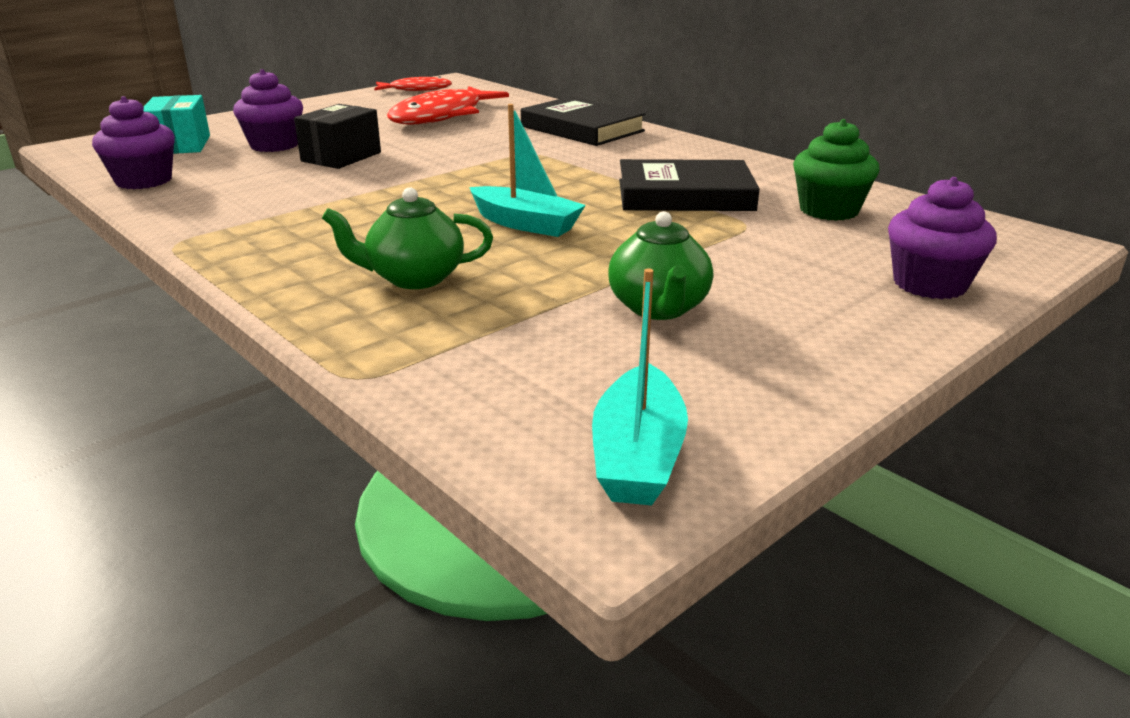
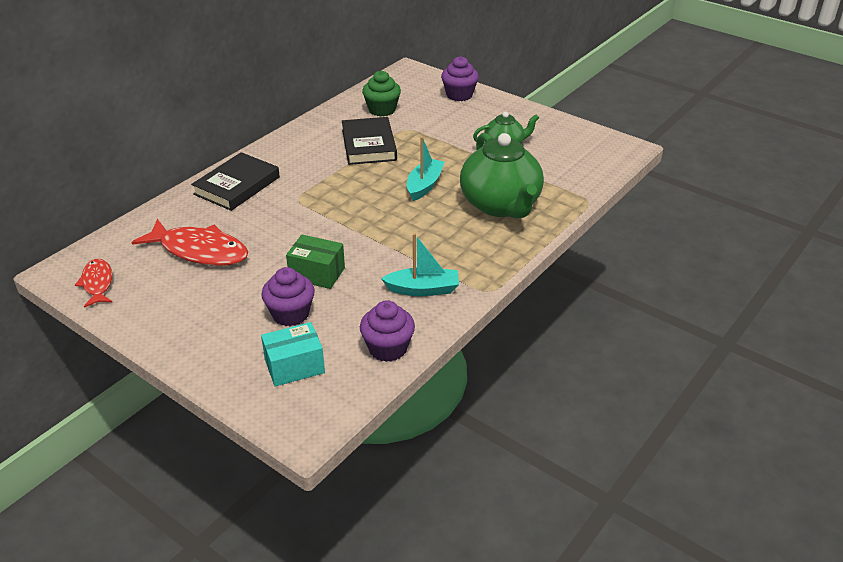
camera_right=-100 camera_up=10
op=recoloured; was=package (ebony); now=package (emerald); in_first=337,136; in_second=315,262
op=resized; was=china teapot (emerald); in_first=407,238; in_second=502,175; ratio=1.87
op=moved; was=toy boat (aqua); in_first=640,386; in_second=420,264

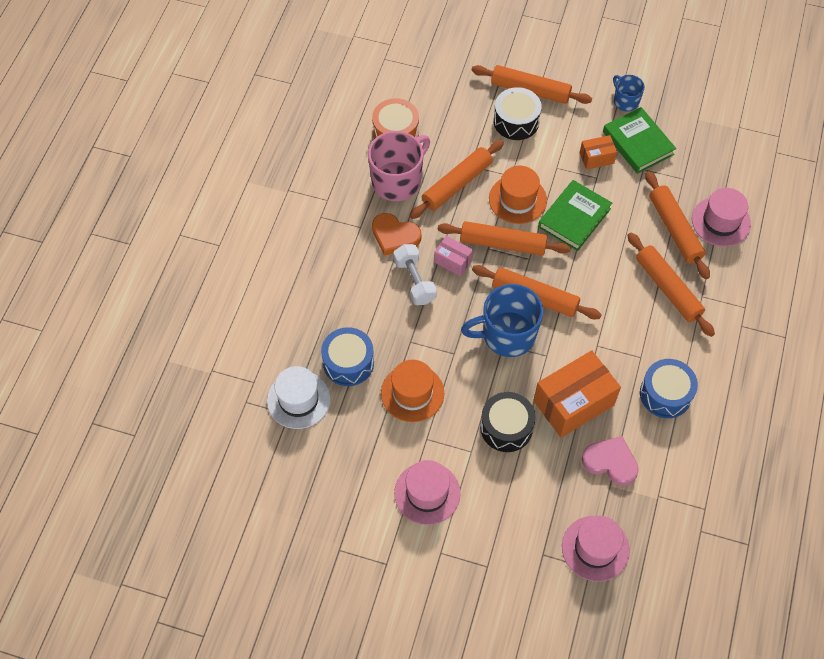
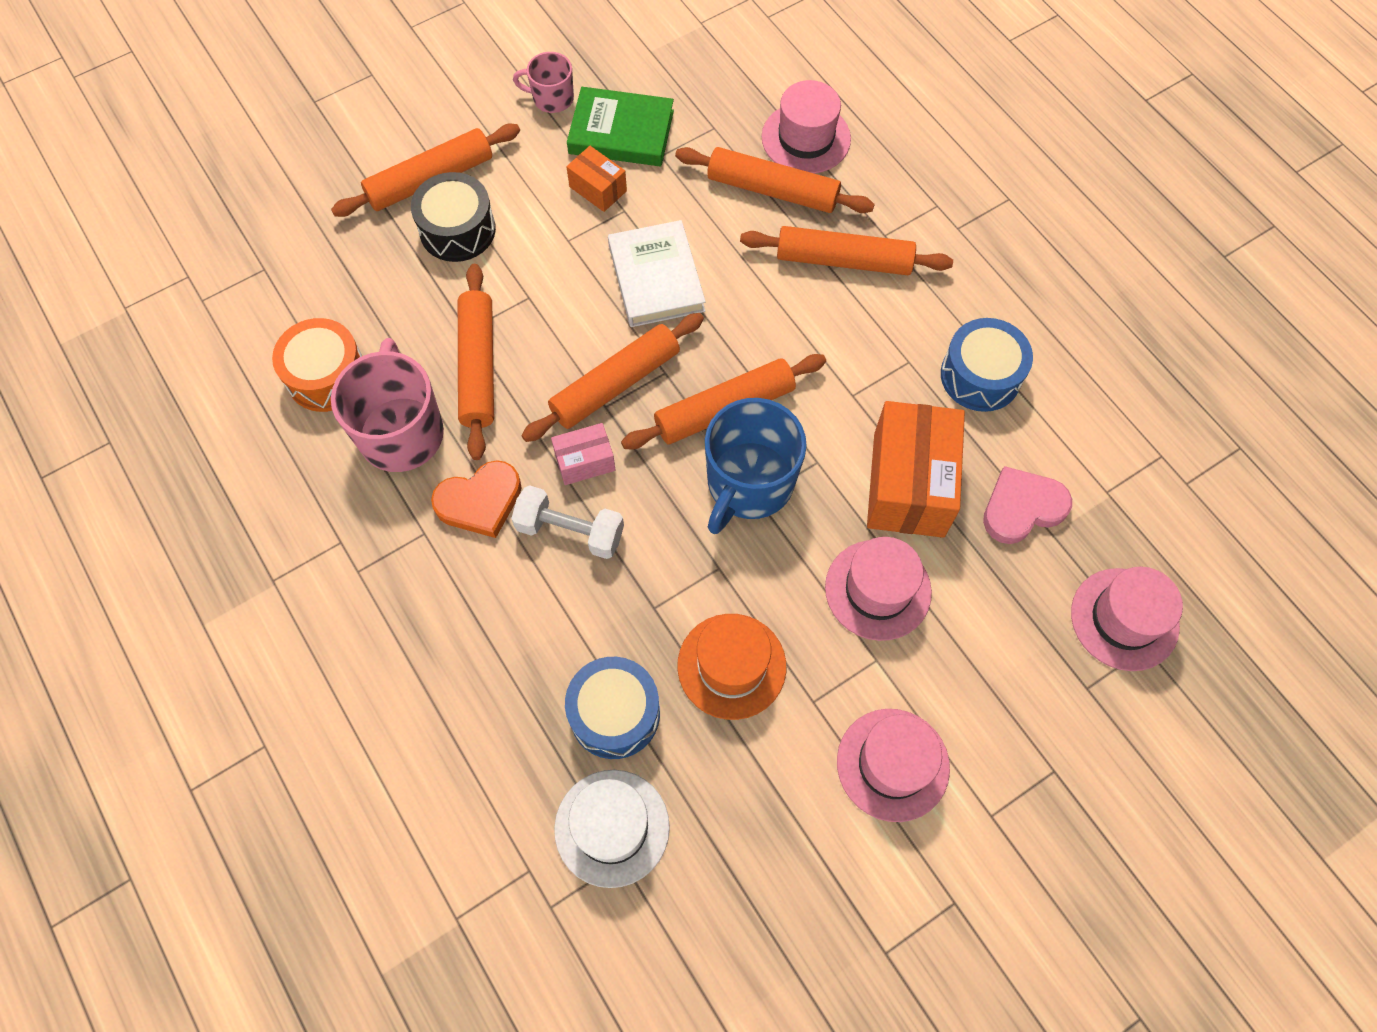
camera_right=-50 camera_up=5
op=replaced; was=snare drum (ebony); now=hat (rose-pink); in_first=507,422; in_second=878,589
op=removed; was=hat (orange-coloured); in_first=518,195
op=recoloured; was=hardcover (emerald); now=hardcover (pure white); in_first=575,215; in_second=657,273
op=turned; was=package (orange-coloured); in_first=598,152; in_second=596,179; clockwise=-75
op=recoloured; was=mug (cobalt); now=mug (rose-pink); in_first=629,93; in_second=543,82

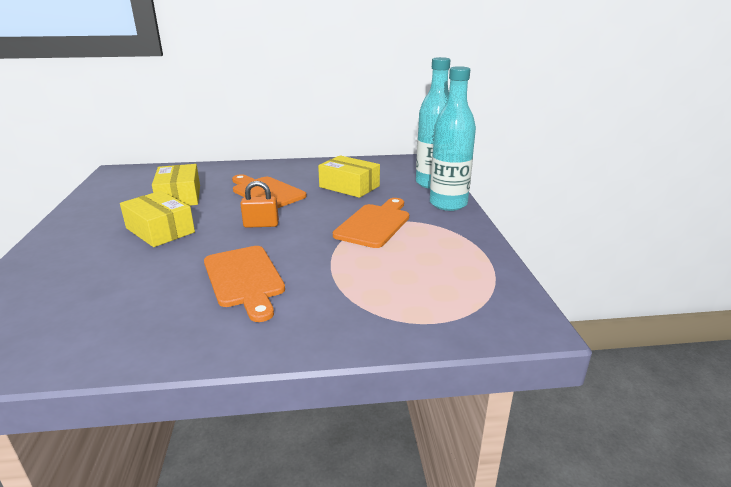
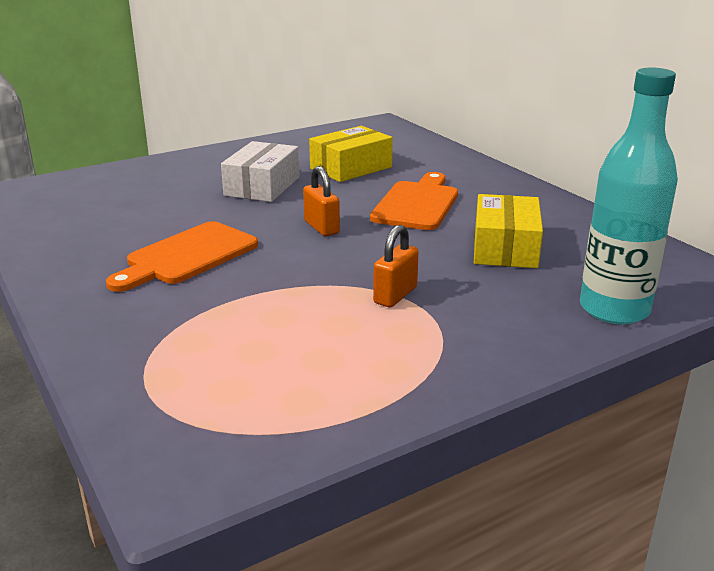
camera_right=65 camera_up=0
op=recoloured; was=package (yellow); now=package (pure white); in_first=157,219; in_second=260,171
op=replaced; was=chopping board (orange-coloured); now=padlock (orange-coloured); in_first=371,223; in_second=396,266
op=removed; was=flask (aqua); in_first=453,138

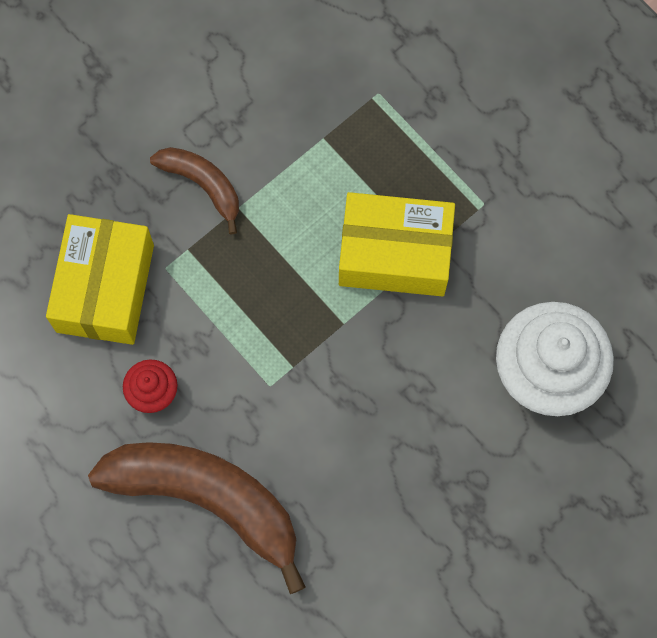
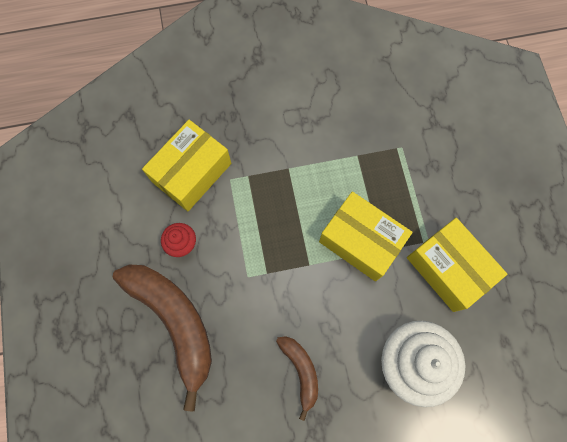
camera_right=30 camera_up=0
op=moved; was=toy banana (dark brown); in_first=194,191; in_second=297,378
op=added; now=package (yellow); in_second=457,265

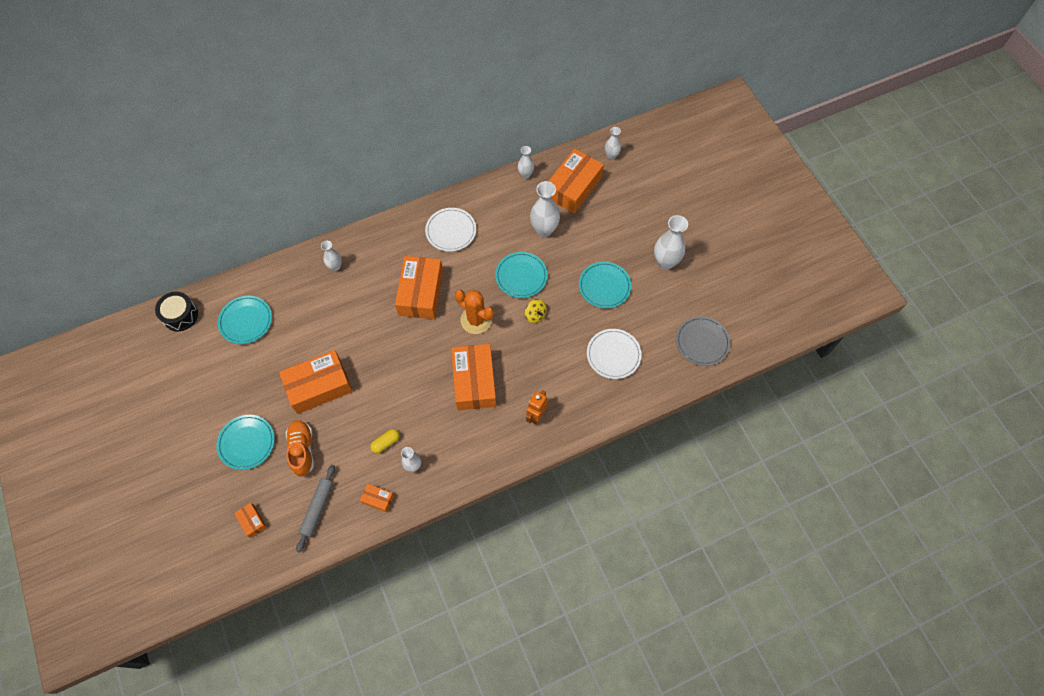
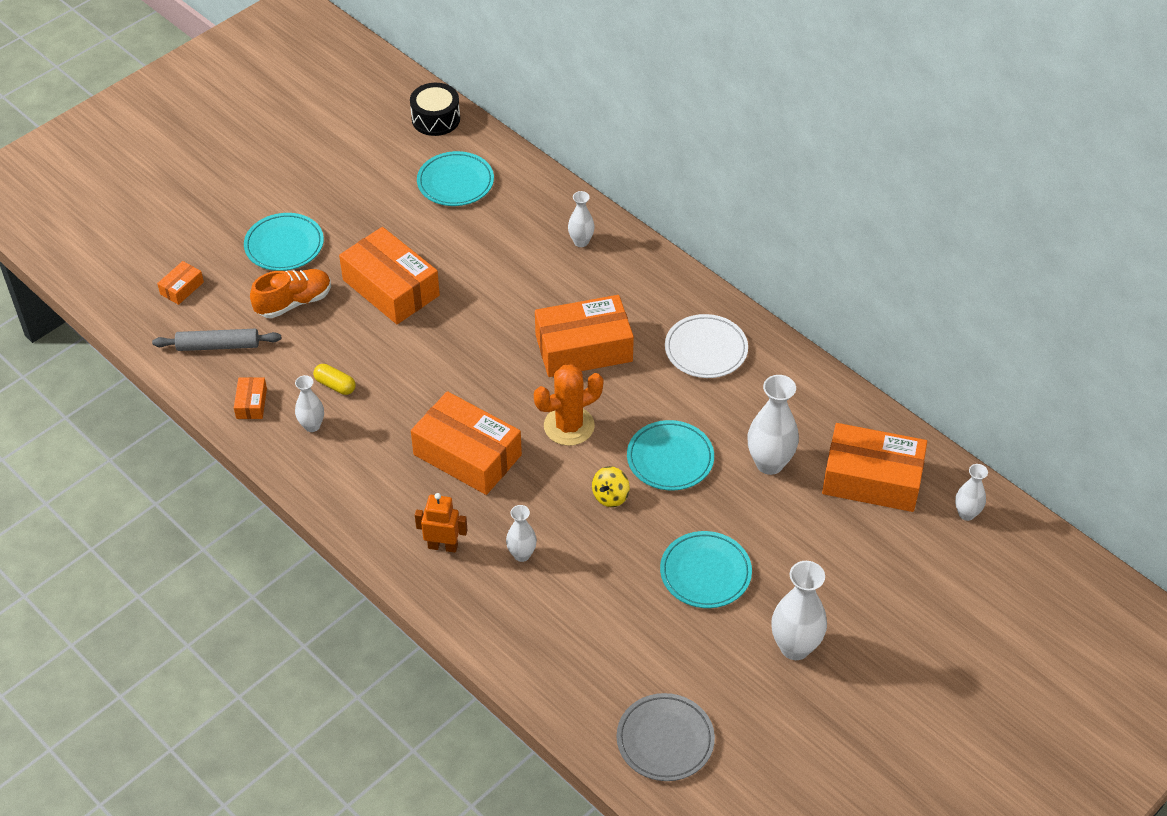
camera_right=70 camera_up=-15
op=turned; was=package (orange-coloured); in_first=473,377; in_second=466,443; clockwise=60
op=turned; was=saguaro cactus (orange-coloured); in_first=474,312; in_second=568,405; clockwise=45
op=moved; was=vase (pure white); in_first=526,162; in_second=521,533
op=removed; was=flat dish (pure white); in_first=614,354

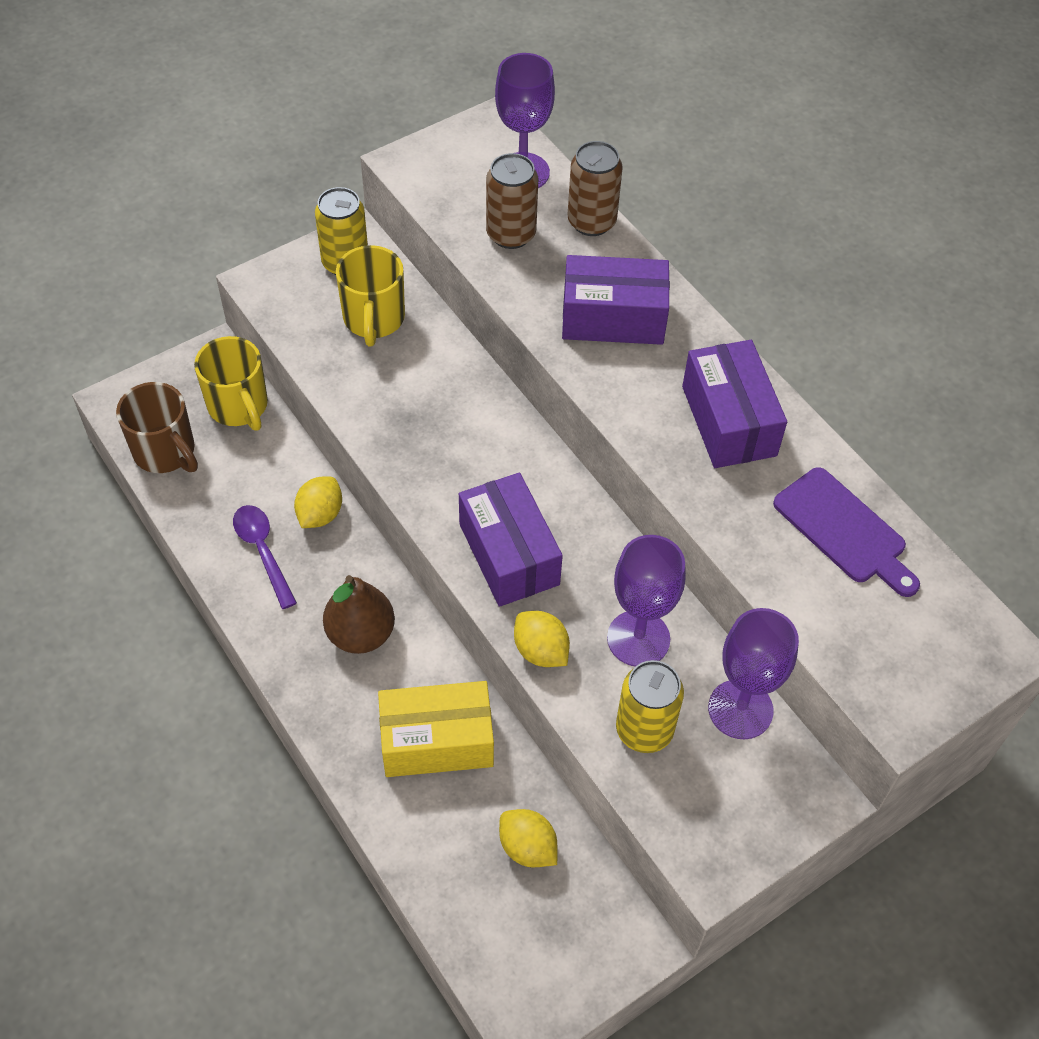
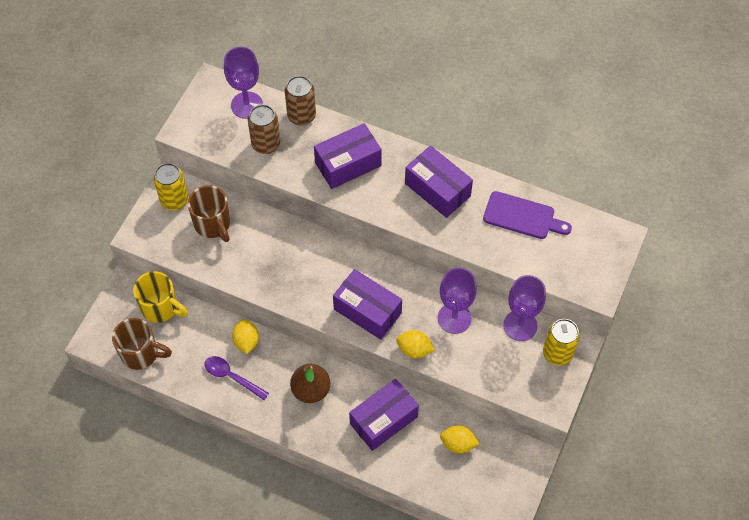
camera_right=-30 camera_up=5
op=recoloured; was=mug (yellow); now=mug (dark brown); in_first=370,295; in_second=209,214
op=recoloured; was=package (yellow); now=package (violet); in_first=436,729; in_second=384,415
op=moved; was=can (yellow); in_first=650,706; in_second=561,342

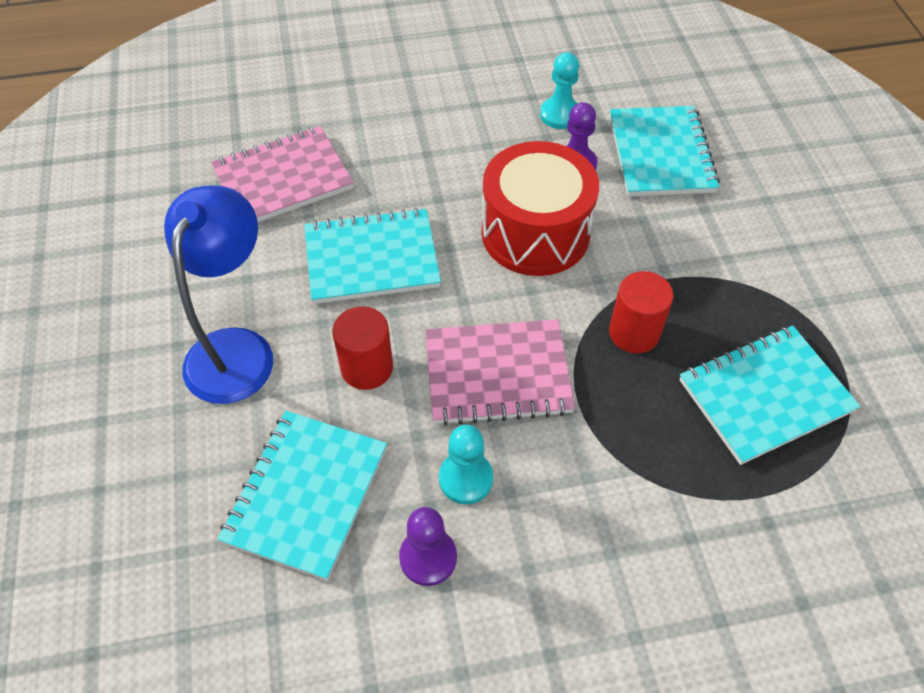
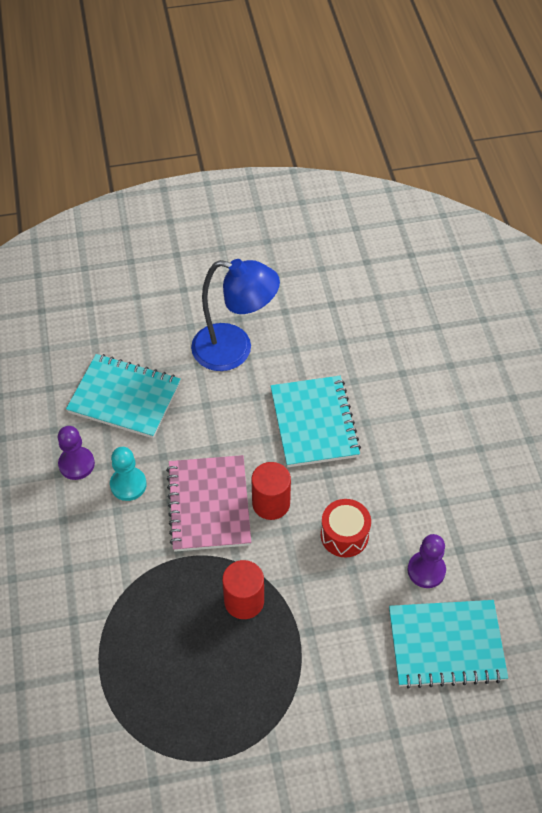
camera_right=90 camera_up=0
op=removed; was=notebook (rose-pink); in_first=282,174
op=moved; was=cylinder (crimson); in_first=363,348; in_second=271,491
op=resized; was=snare drum (crimson); in_first=540,208; in_second=346,528; ratio=0.54
op=removed; was=pawn (aqua); in_first=559,90
op=removed; was=notebook (aqua); in_first=769,395

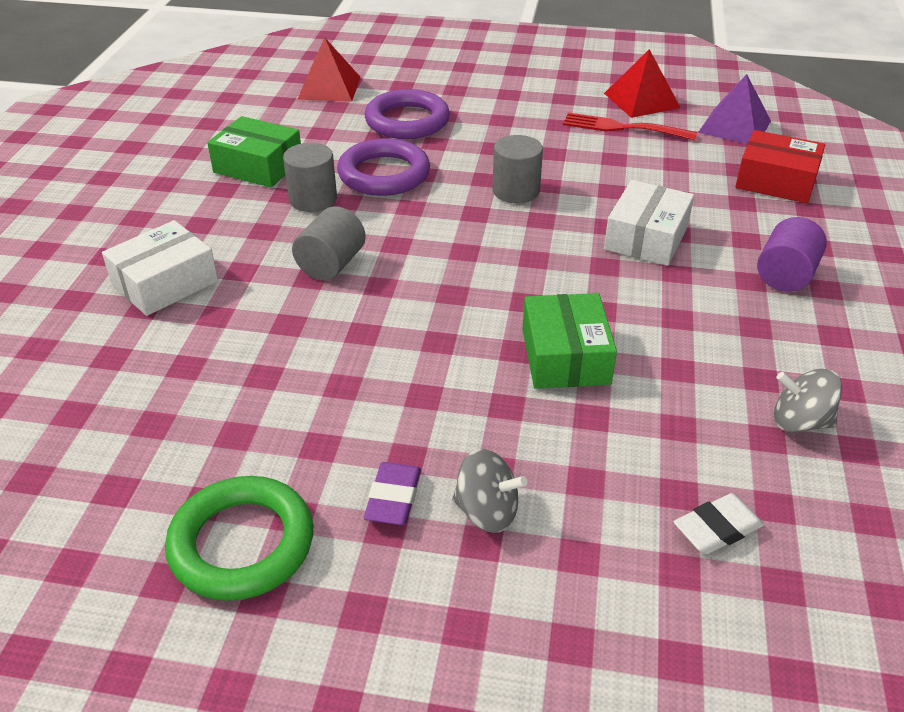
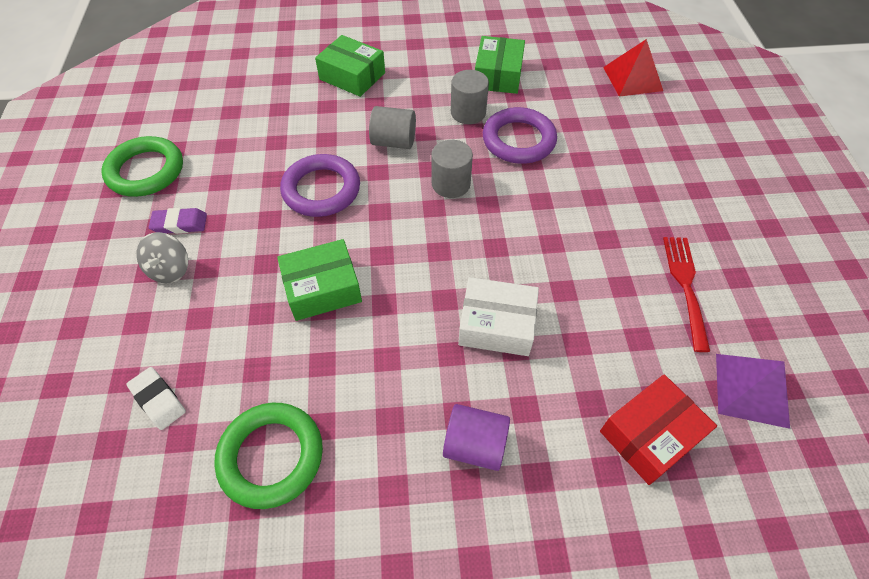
camera_right=75 camera_up=15
op=recoloured; was=package (pure white); now=package (emerald); in_first=160,268; in_second=350,66
op=moved; was=ring (violet); in_first=407,114; in_second=320,185
op=moved; was=cylinder (ash-grey); in_first=518,169; in_second=452,169
op=removed; was=pyramid (crimson); in_first=642,83
op=turned; was=package (crimson); in_first=780,166; in_second=658,429; clockwise=45
op=replaced; was=whirligig (ash-grey); now=ring (emerald); in_first=808,401; in_second=268,456

